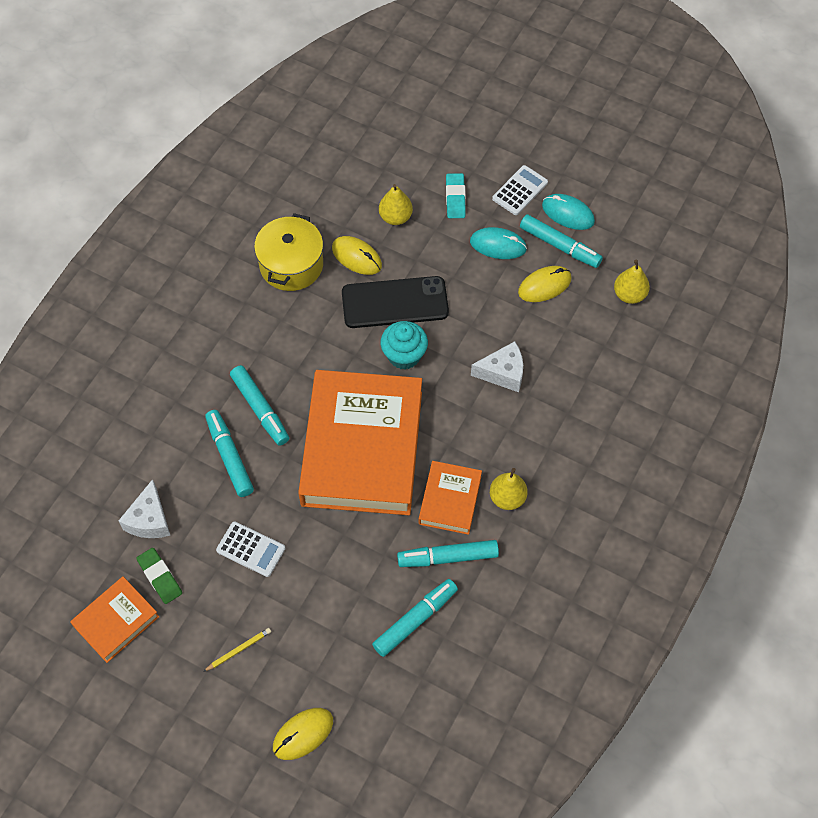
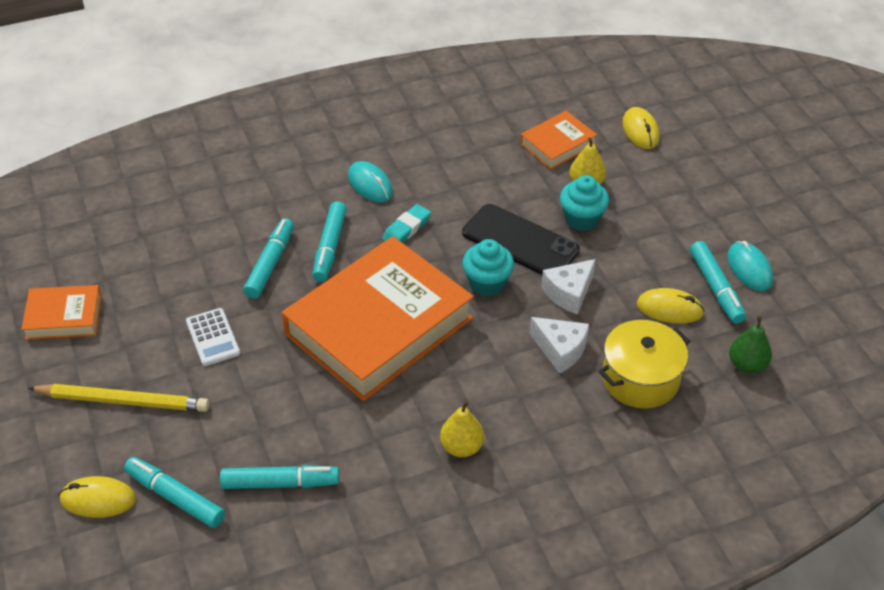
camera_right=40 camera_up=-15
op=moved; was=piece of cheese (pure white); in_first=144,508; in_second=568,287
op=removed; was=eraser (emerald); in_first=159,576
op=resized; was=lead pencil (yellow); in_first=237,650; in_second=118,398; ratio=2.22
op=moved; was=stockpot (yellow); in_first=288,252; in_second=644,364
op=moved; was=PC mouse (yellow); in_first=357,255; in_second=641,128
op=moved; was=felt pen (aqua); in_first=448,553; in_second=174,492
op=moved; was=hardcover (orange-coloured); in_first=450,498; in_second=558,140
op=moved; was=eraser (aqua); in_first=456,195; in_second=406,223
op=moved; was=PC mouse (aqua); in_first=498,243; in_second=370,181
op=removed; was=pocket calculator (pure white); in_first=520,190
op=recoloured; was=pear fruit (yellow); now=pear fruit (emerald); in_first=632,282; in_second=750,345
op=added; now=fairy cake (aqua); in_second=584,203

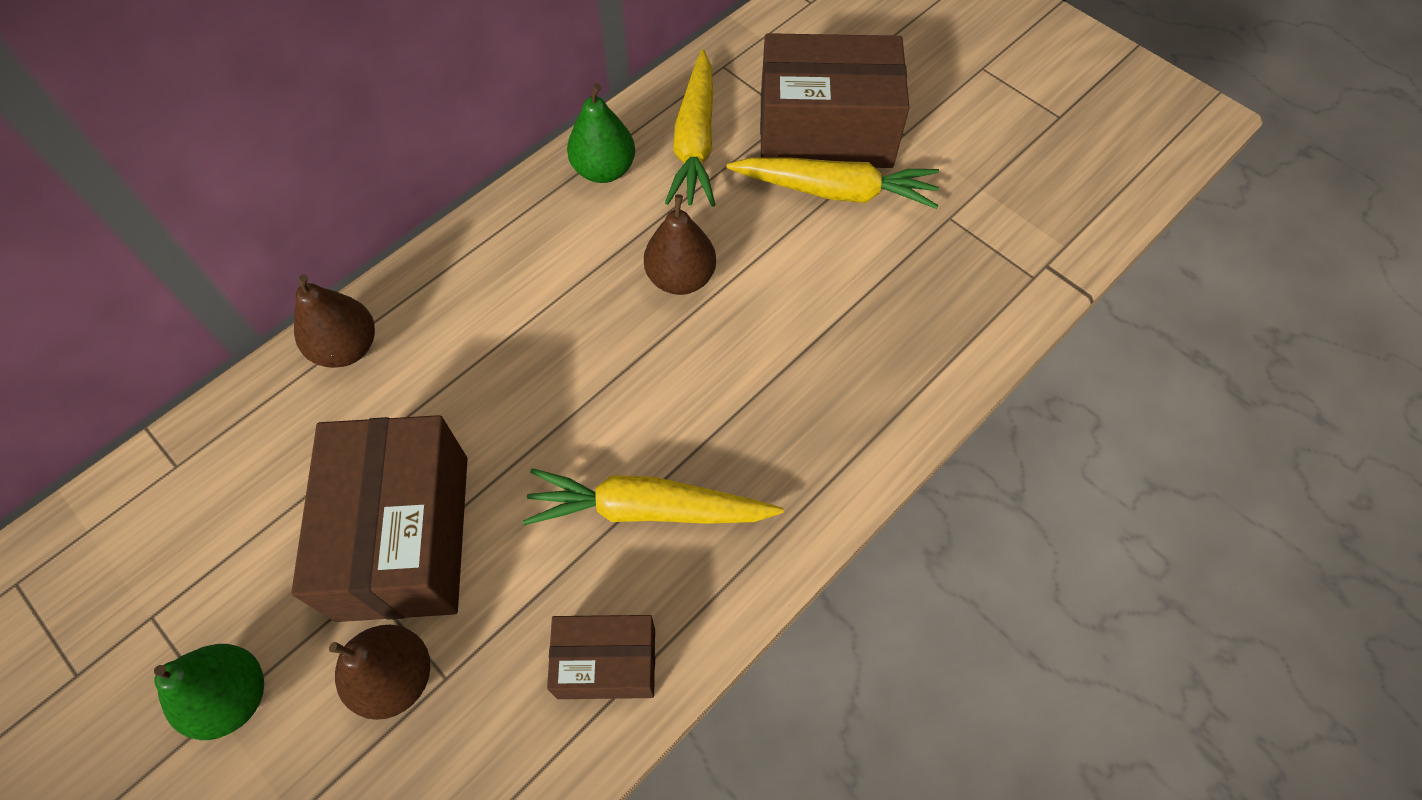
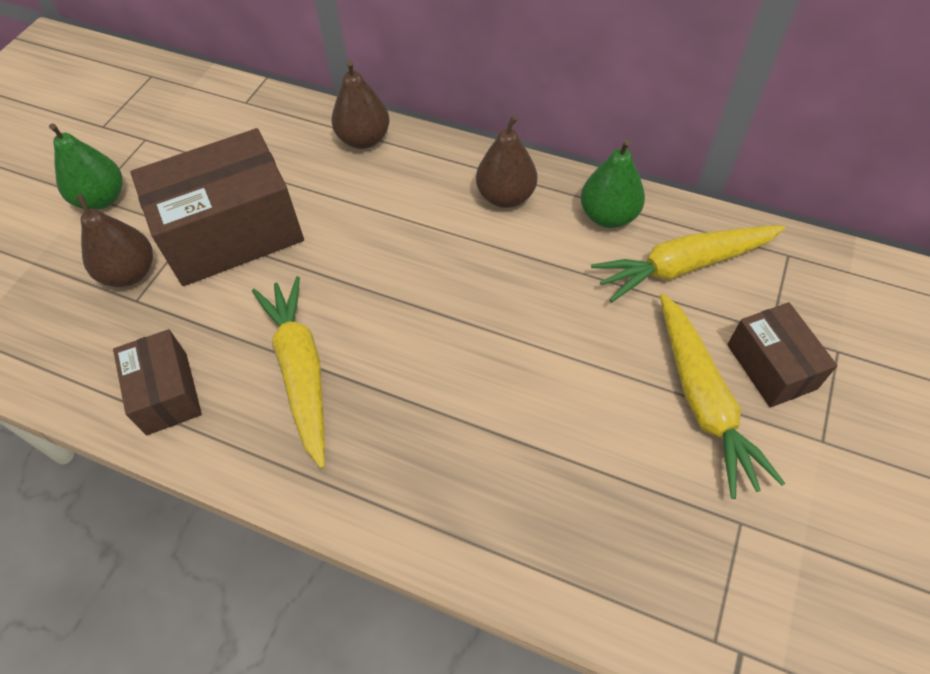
camera_right=70 camera_up=-5
op=moved; was=pear fruit (dark brown); in_first=680,244; in_second=506,161
op=resized; was=package (dark brown); in_first=834,100; in_second=782,355; ratio=0.54

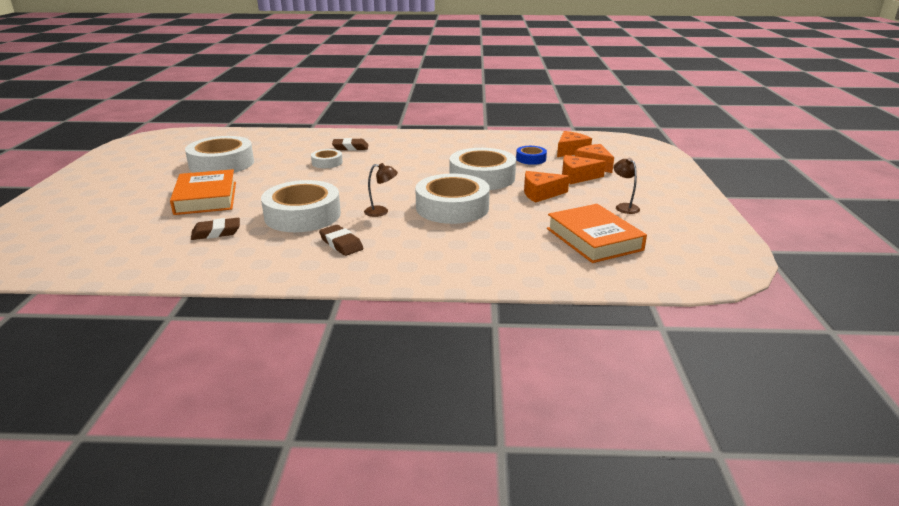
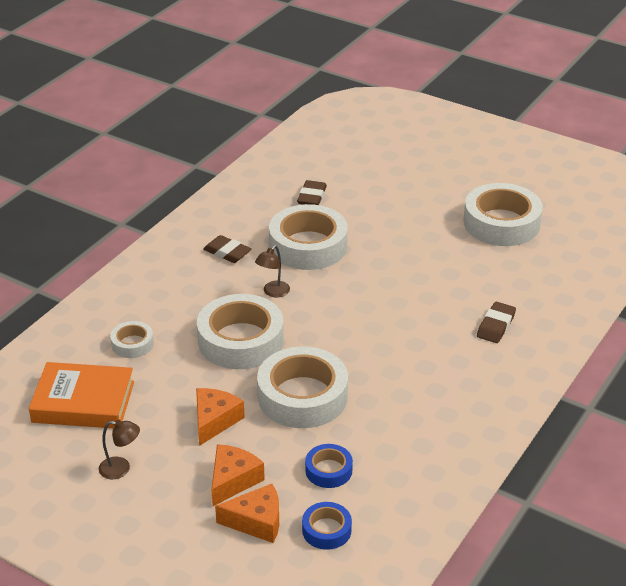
camera_right=120 camera_up=10
op=removed; was=hardcover (orange-coloured); in_first=203,192
op=moved; was=tape (pure white); in_first=327,158; in_second=132,339
op=turned; was=eraser (dark brown); in_first=341,240; in_second=227,249; clockwise=45
op=replaced; was=piece of cheese (orange-coloured); now=tape (cobalt); in_first=574,144; in_second=327,526

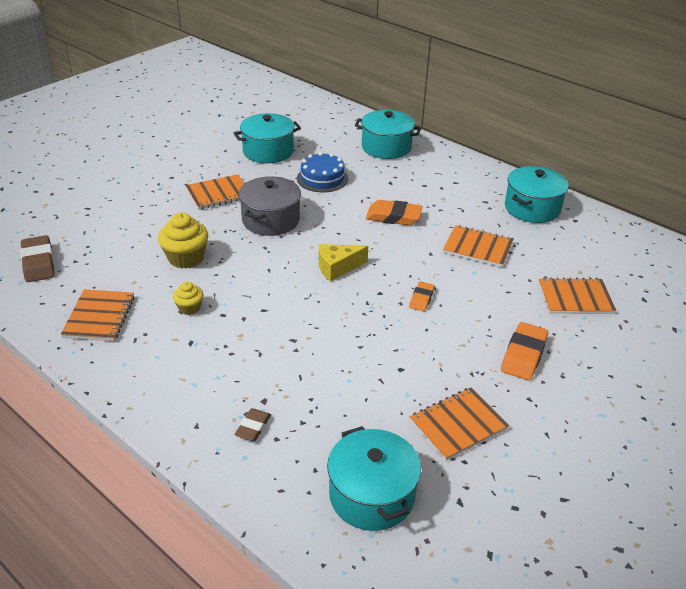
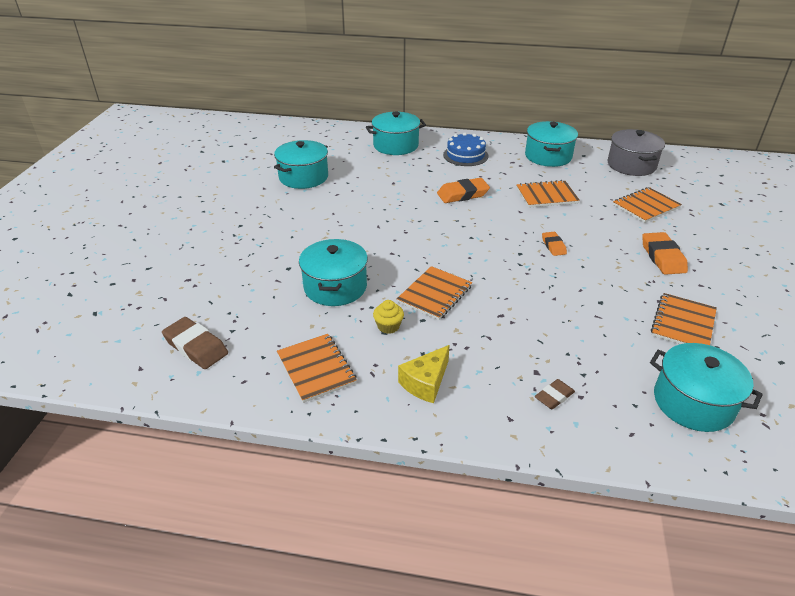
camera_right=-30 camera_up=0
op=replaced; was=fairy cake (yellow); now=stockpot (aqua); in_first=183,241; in_second=333,272
op=moved; was=notebook (orange-coloured); in_first=215,192; in_second=434,293
op=turned; was=eraser (dark brown); in_first=253,424; in_second=555,394; clockwise=60
op=moved; was=stockpot (ash-grey); in_first=270,206; in_second=636,152
op=moved; was=gateau (cobalt); in_first=322,172; in_second=465,149
op=moved; was=piece of cheese (yellow); in_first=343,263; in_second=424,374

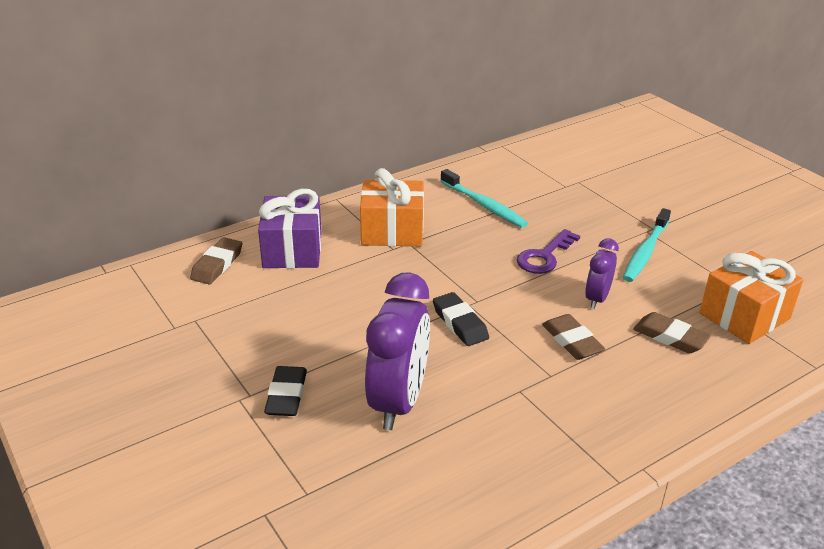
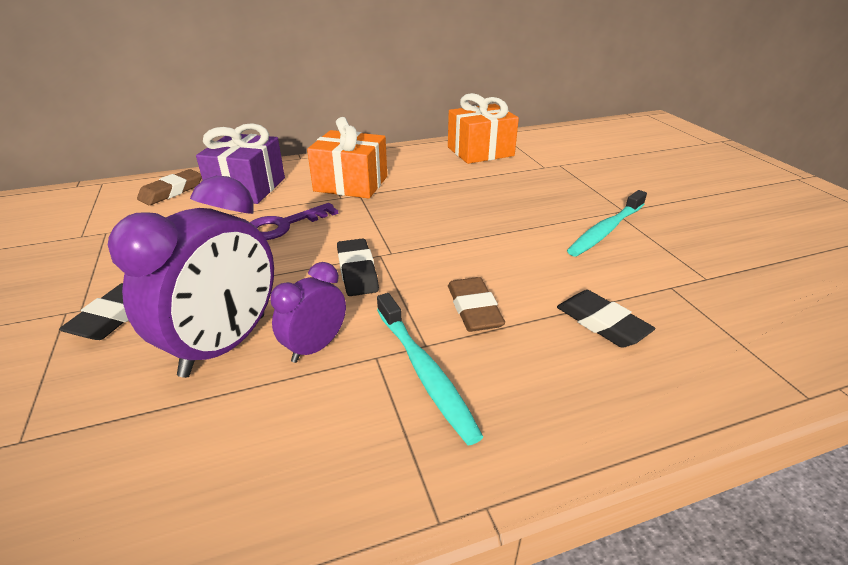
camera_right=15 camera_up=0
op=moved; was=dental brush (aqua); in_first=484,198; in_second=430,369
op=moved; was=door key (violet); in_first=548,251; in_second=294,221
op=moved; was=alarm clock (violet); in_first=602,273; in_second=308,312
op=recoloured; was=eraser (dark brown); now=eraser (ebony); in_first=672,332; in_second=606,319
op=moved; was=wrapped gift (orange-coloured); in_first=751,297; in_second=483,128

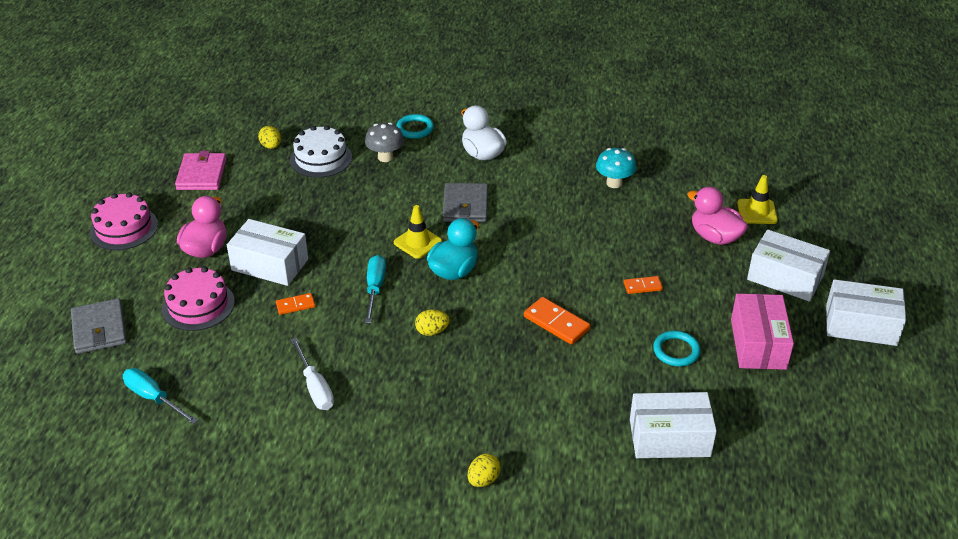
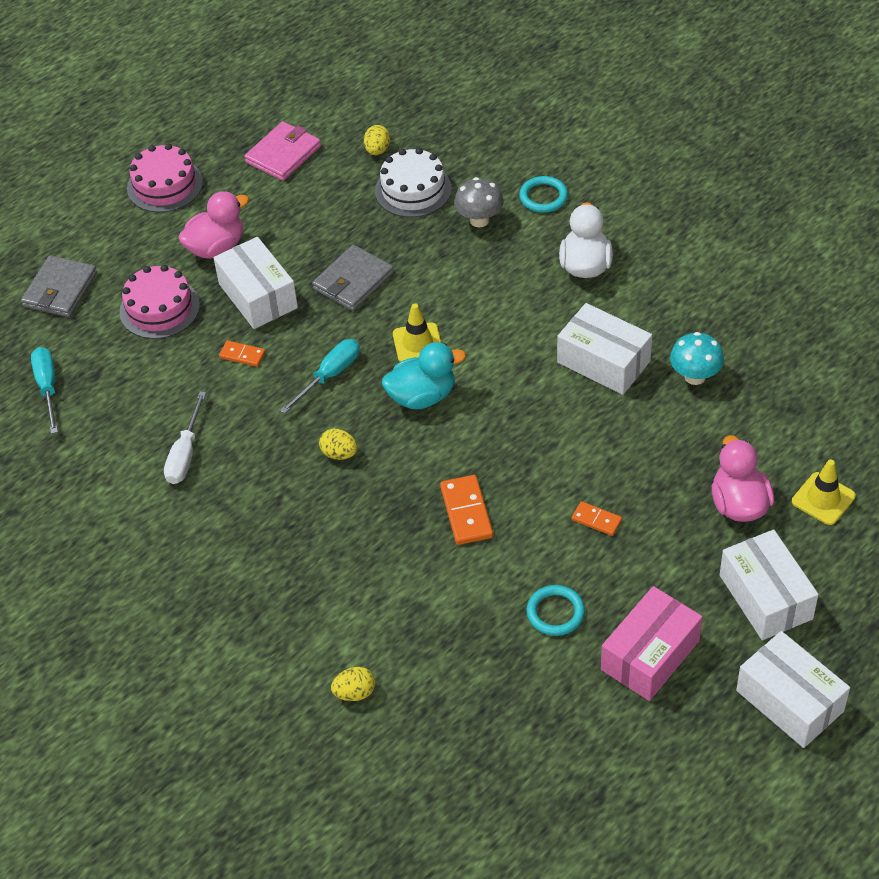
camera_right=40 camera_up=10
op=moved; was=billfold (ash-grey); in_first=465,202; in_second=353,278
op=moved; was=egg (yellow); in_first=484,470; in_second=353,684
op=moved; was=package (pure white); in_first=673,425; in_second=604,349

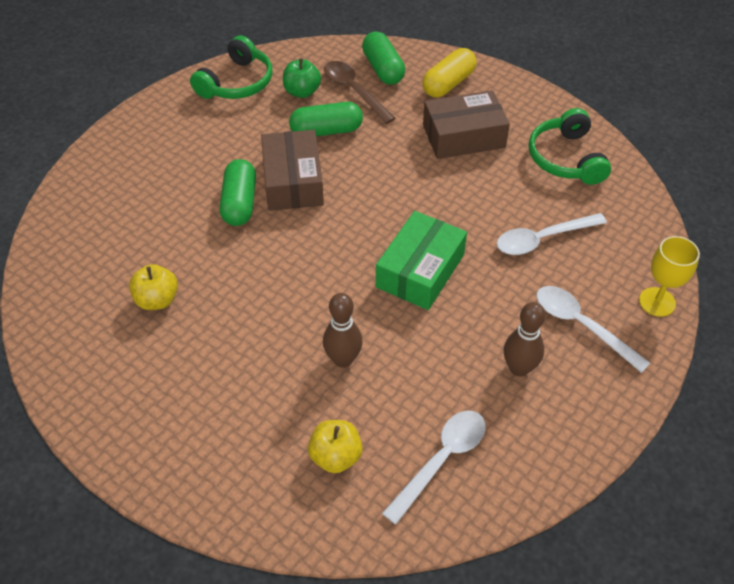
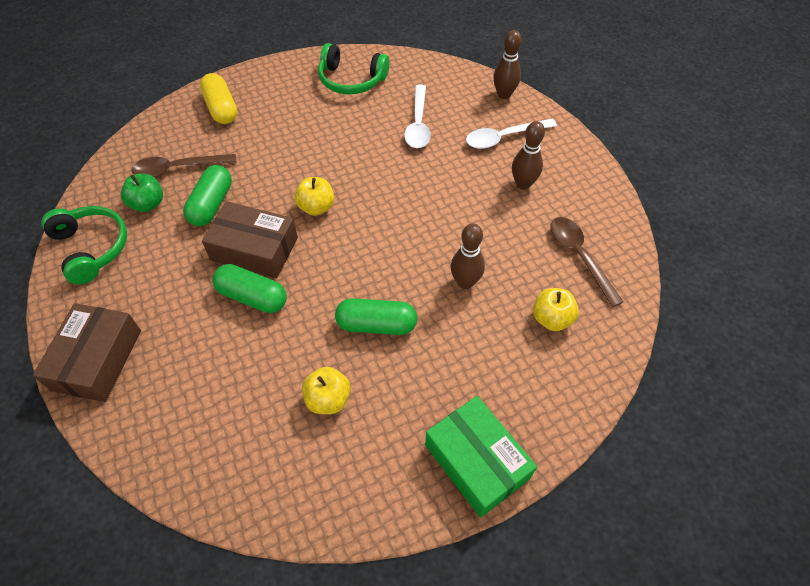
camera_right=-65 camera_up=5
op=moved; was=capsule (emerald); in_first=383,58; in_second=376,316
op=moved; was=package (emerald); in_first=421,260; in_second=481,457
op=recoloured; was=tablespoon (pure white); now=tablespoon (dark brown); in_first=433,468; in_second=587,262
op=moved; was=package (dark brown); in_first=466,124; in_second=87,352
op=replaced; was=chalice (yellow); now=tenpin (dark brown); in_first=669,276; in_second=507,64
op=added; now=toy apple (yellow); in_second=314,196

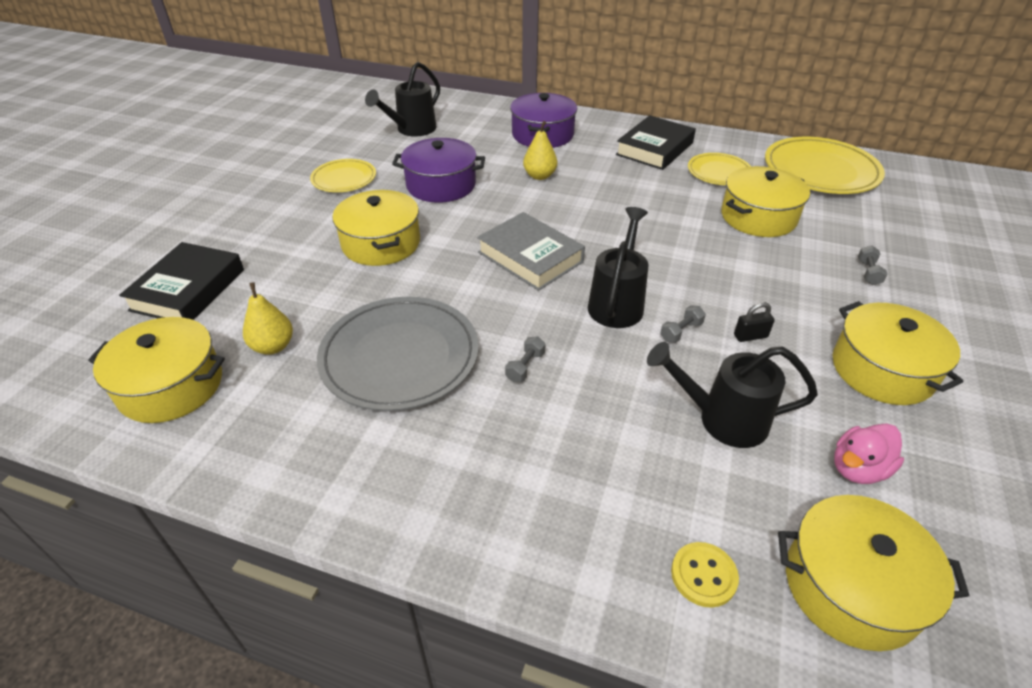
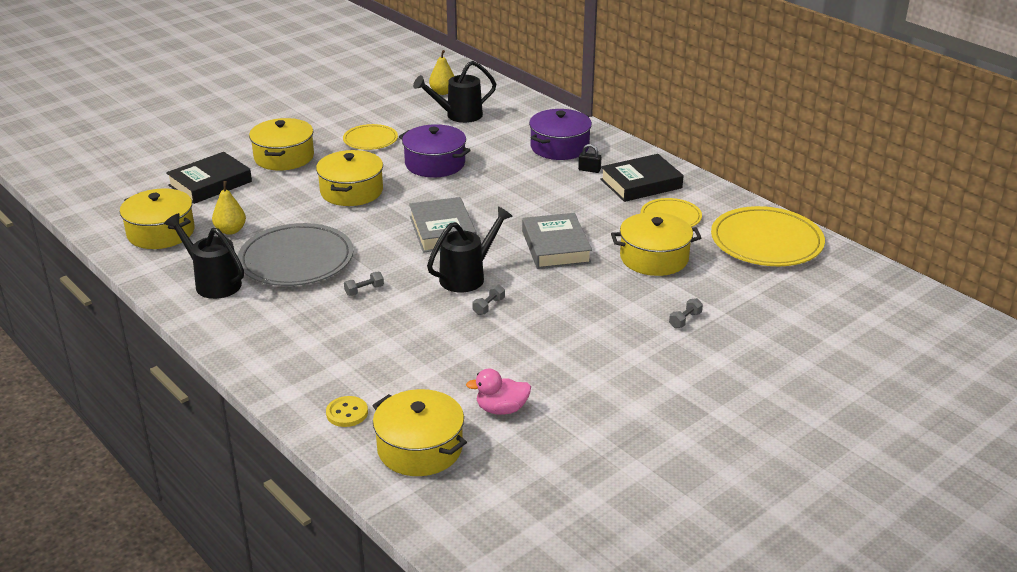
camera_right=30 camera_up=-10
op=moved; was=pear fruit (yellow); in_first=540,150; in_second=441,72
op=moved; was=watering pot (ebony); in_first=732,395; in_second=204,256
op=turned; was=dumbbell (ash-grey); in_first=683,324; in_second=488,299; clockwise=-45
op=moved; was=padlock (ebony); in_first=754,322; in_second=589,158
op=moved; was=stockpot (yellow); in_first=898,353; in_second=281,144
op=added; now=hardcover (ash-grey); in_second=557,241

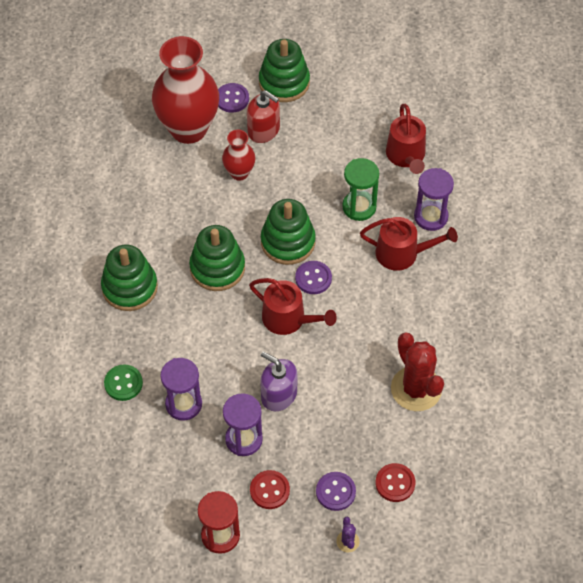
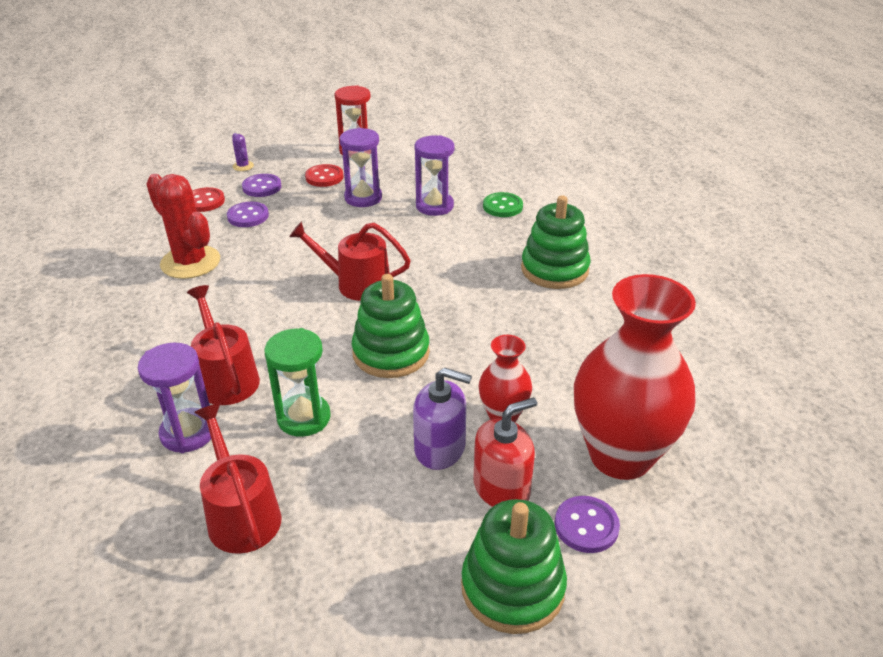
camera_right=160 camera_up=-20
op=removed; was=stacking rings (emerald); in_first=217,258
op=turned; was=pump bottle (crimson); in_first=263,116; in_second=505,452; clockwise=135
op=moved; was=pump bottle (violet); in_first=278,381; in_second=442,419
op=moved; was=button (violet); in_first=313,277; in_second=248,214
op=turned; was=watering pot (crimson); in_first=409,244; in_second=223,345; clockwise=75

